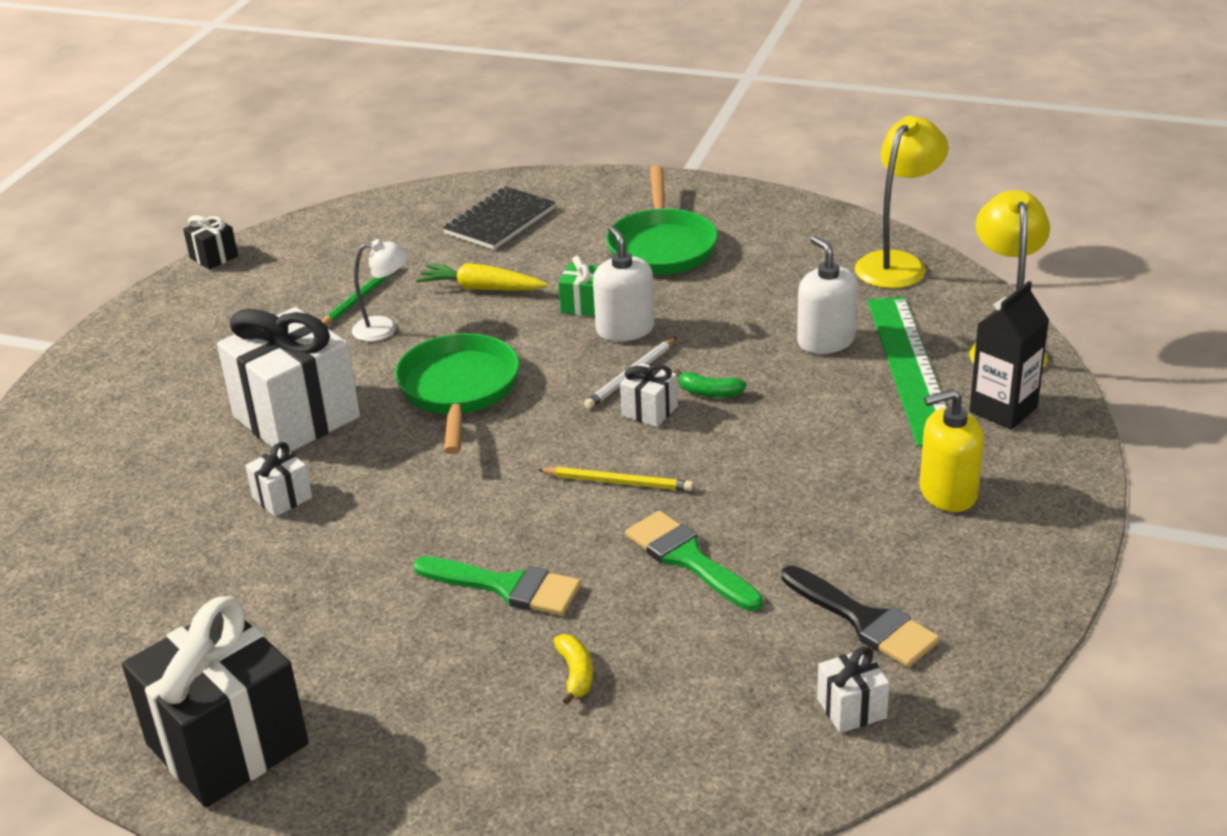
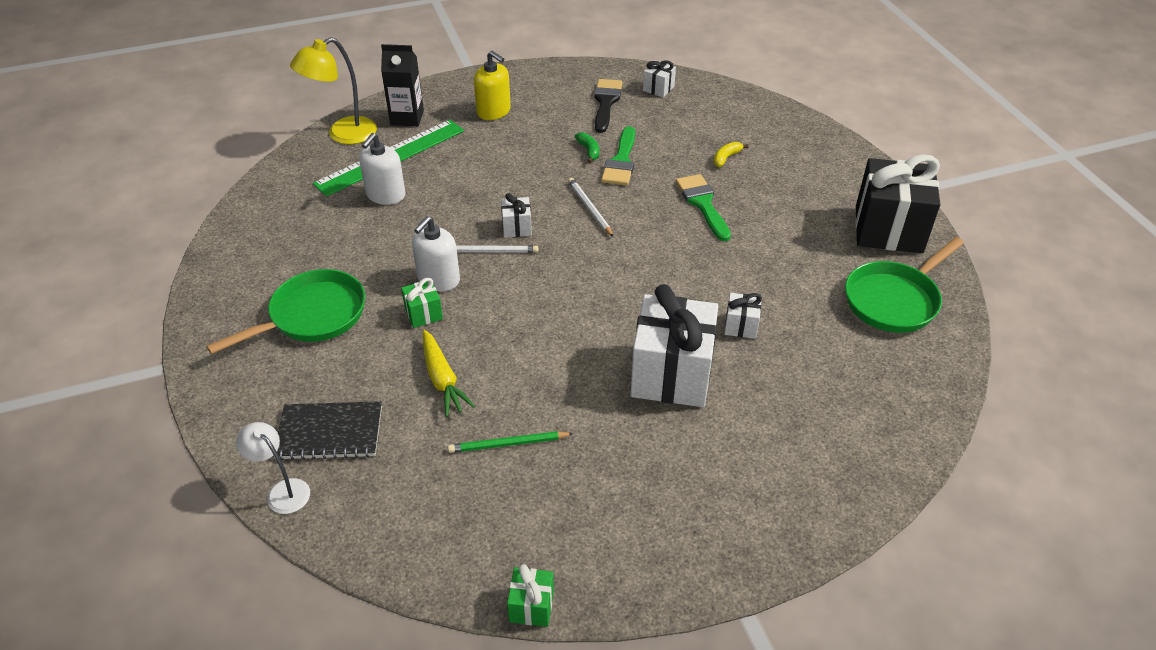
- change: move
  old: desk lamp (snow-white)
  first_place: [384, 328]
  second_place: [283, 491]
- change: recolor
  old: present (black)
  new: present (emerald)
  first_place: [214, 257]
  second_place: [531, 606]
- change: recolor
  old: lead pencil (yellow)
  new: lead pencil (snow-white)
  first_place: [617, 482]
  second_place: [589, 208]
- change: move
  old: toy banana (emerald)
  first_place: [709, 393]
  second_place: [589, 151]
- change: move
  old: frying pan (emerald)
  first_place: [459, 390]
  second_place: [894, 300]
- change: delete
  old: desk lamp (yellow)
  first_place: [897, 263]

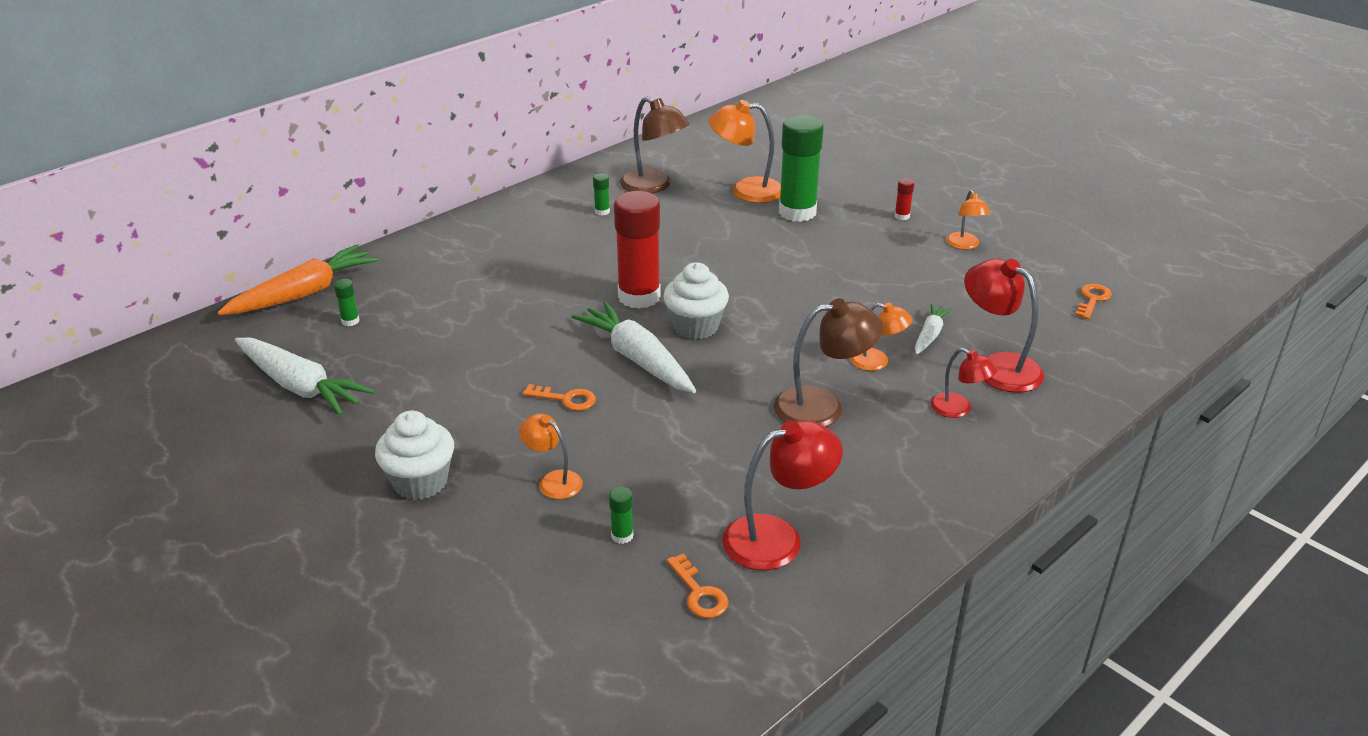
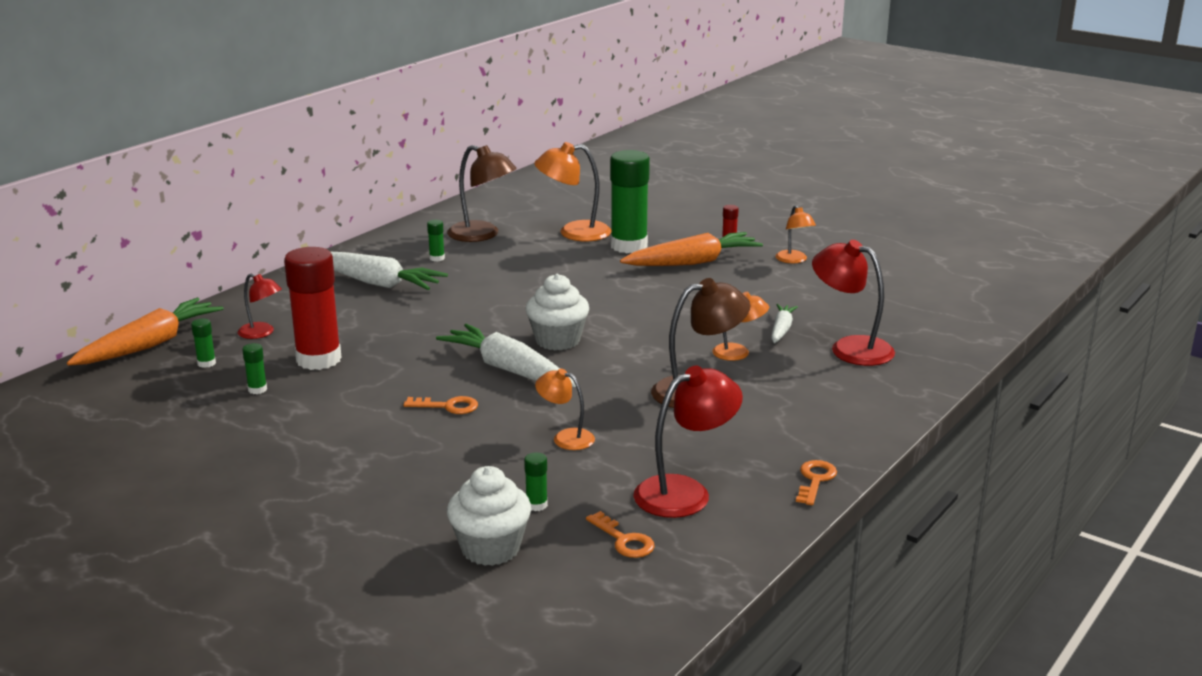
- change: move
  old: desk lamp (crimson)
  first_place: [958, 409]
  second_place: [262, 333]
- change: insert
  new: glue (emerald)
  second_place: [257, 389]
- change: move
  old: glue (crimson)
  first_place: [639, 297]
  second_place: [318, 359]
- change: move
  old: toy carrot (snow-white)
  first_place: [300, 386]
  second_place: [376, 283]
- change: move
  old: muffin (snow-white)
  first_place: [420, 482]
  second_place: [490, 549]
- change: move
  old: desk lamp (bright orange)
  first_place: [553, 481]
  second_place: [566, 437]
- change: insert
  new: toy carrot (bright orange)
  second_place: [693, 262]
- change: move
  old: key (bright orange)
  first_place: [1092, 299]
  second_place: [815, 480]

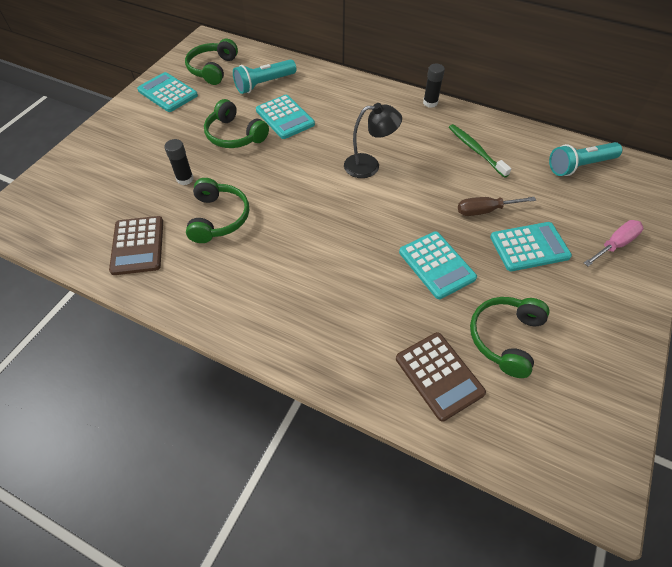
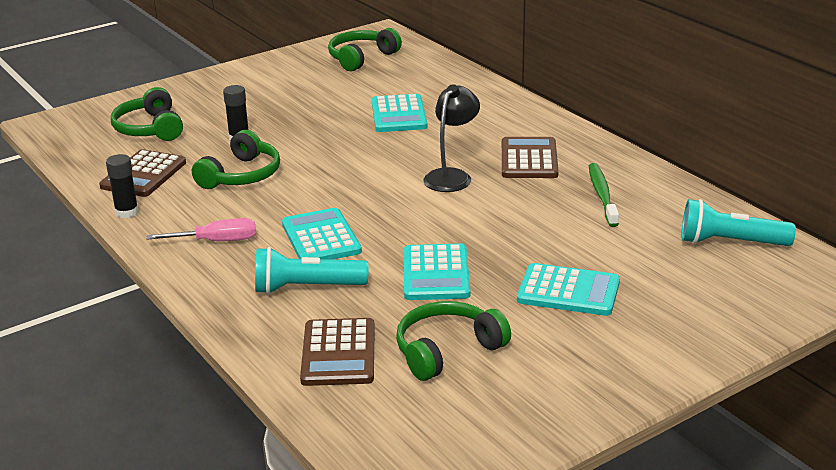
- change: move
  old: glue (black)
  first_place: [430, 103]
  second_place: [127, 212]
- change: move
  old: over-ear headphones (emerald)
  first_place: [235, 135]
  second_place: [150, 128]
- change: move
  old: hand screwdriver (rose-pink)
  first_place: [614, 245]
  second_place: [216, 241]
- change: move
  old: torch (teal)
  first_place: [264, 84]
  second_place: [306, 288]
- change: move
  old: calculator (teal)
  first_place: [168, 93]
  second_place: [321, 238]
- change: rotate
  old: desk lamp (black)
  first_place: [369, 166]
  second_place: [452, 176]
  degrees: -90
- change: insert
  new: calculator (brown)
  second_place: [529, 159]
- change: delete
  old: hand screwdriver (brown)
  first_place: [485, 210]

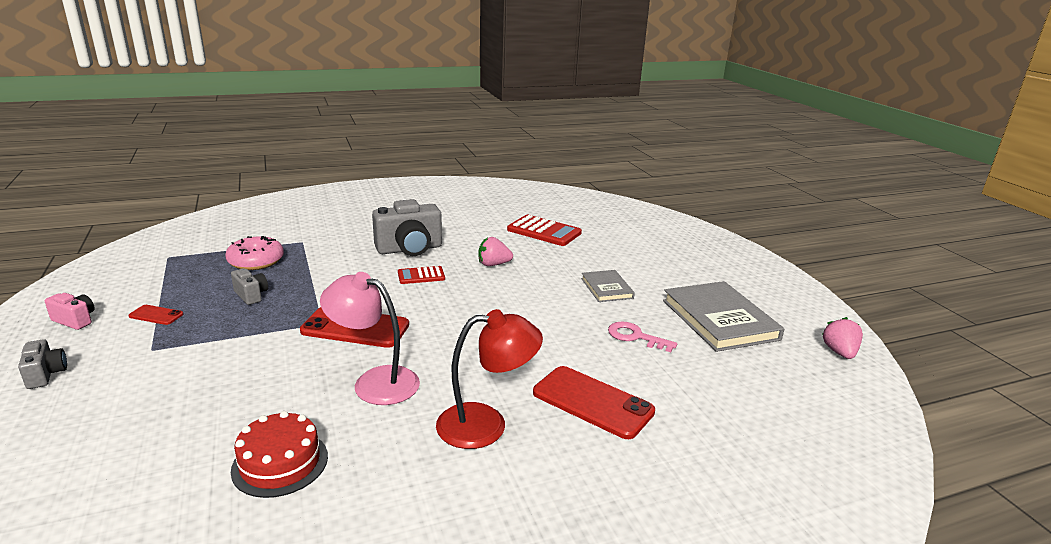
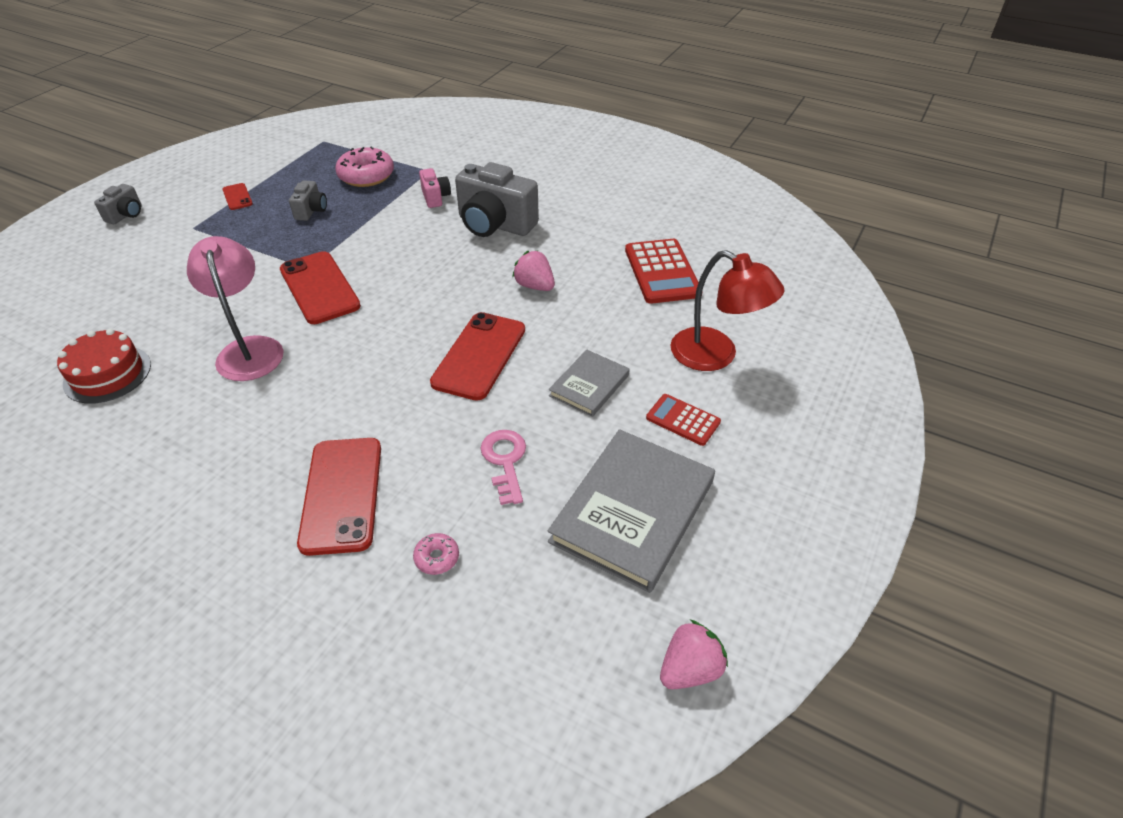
- change: insert
  new: doughnut (rose-pink)
  second_place: [437, 558]
- change: move
  old: photo camera (rose-pink)
  first_place: [75, 320]
  second_place: [435, 197]
- change: insert
  new: phone (crimson)
  second_place: [479, 356]
- change: move
  old: calculator (crimson)
  first_place: [421, 276]
  second_place: [683, 420]
- change: move
  old: desk lamp (crimson)
  first_place: [486, 424]
  second_place: [715, 356]

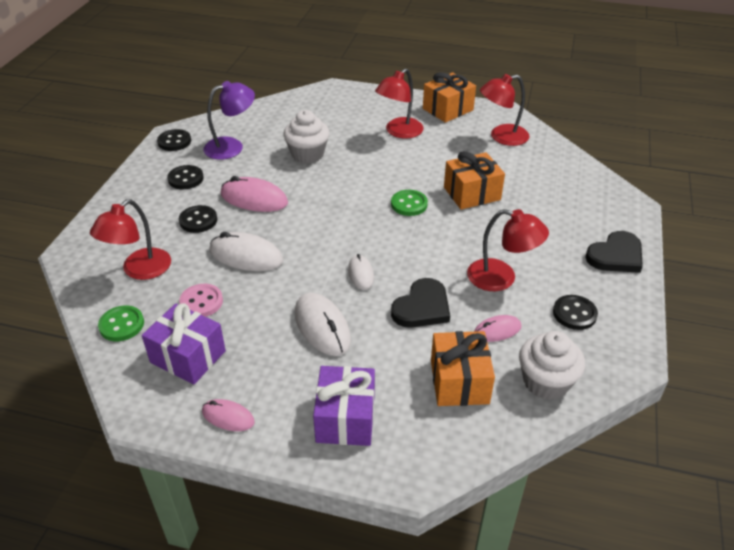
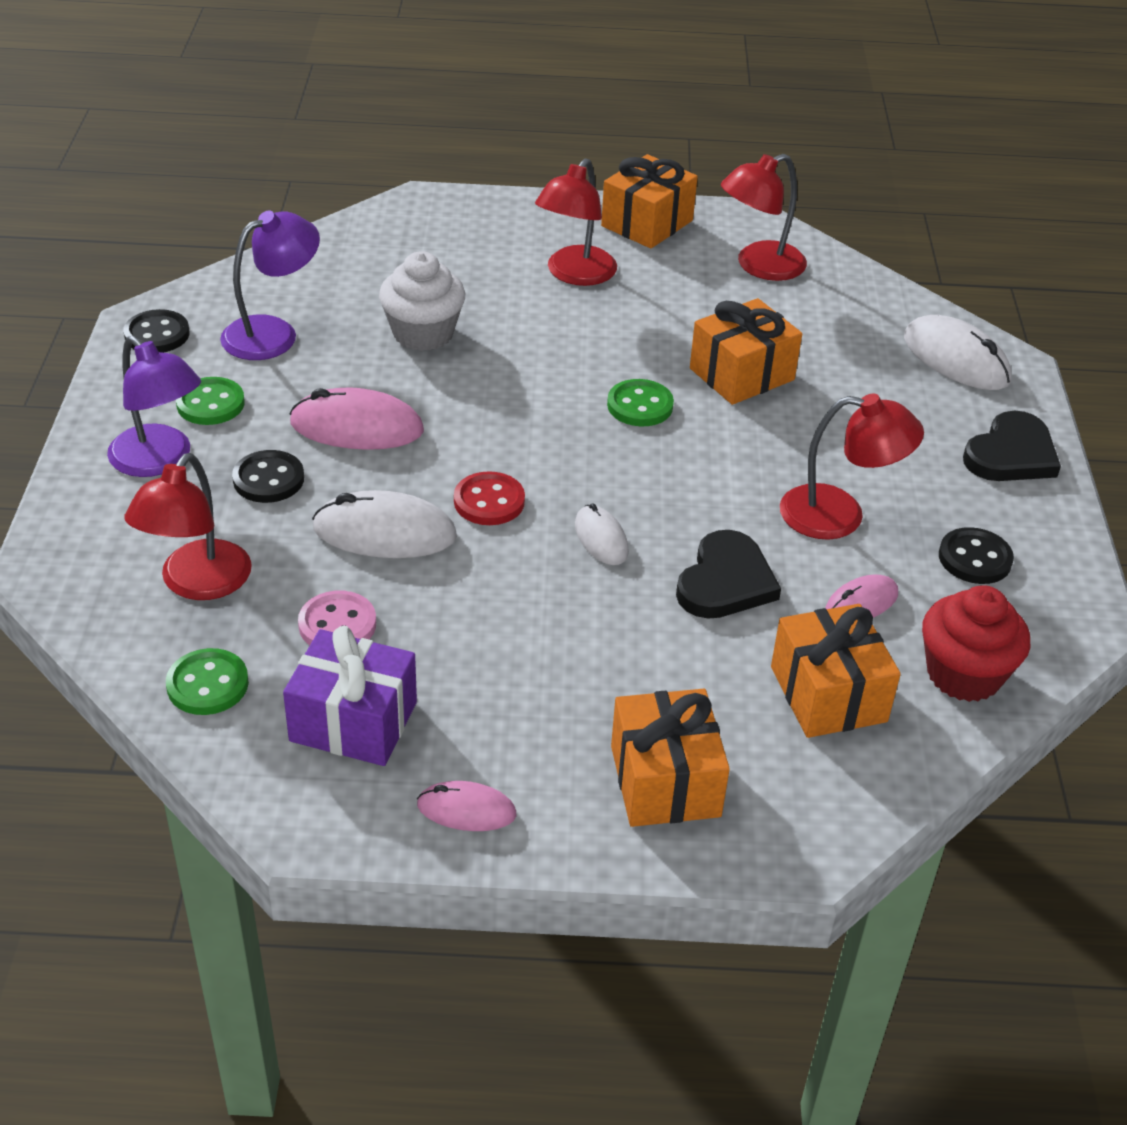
- change: insert
  new: desk lamp (royal purple)
  second_place: [160, 461]
- change: recolor
  old: shirt button (black)
  new: shirt button (emerald)
  first_place: [185, 179]
  second_place: [210, 404]
- change: insert
  new: shirt button (crimson)
  second_place: [489, 501]
- change: recolor
  old: present (royal purple)
  new: present (bright orange)
  first_place: [345, 418]
  second_place: [665, 781]
- change: move
  old: computer mouse (snow-white)
  first_place: [322, 327]
  second_place: [956, 359]
- change: recolor
  old: muffin (snow-white)
  new: muffin (crimson)
  first_place: [545, 382]
  second_place: [964, 674]

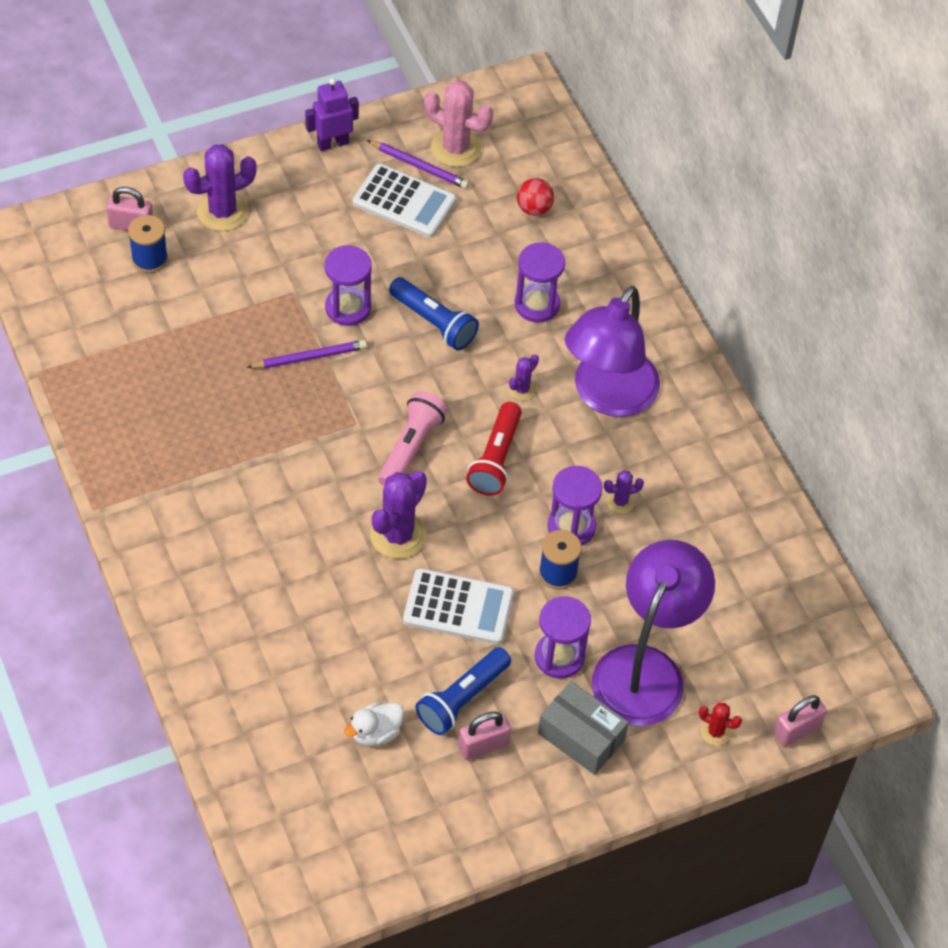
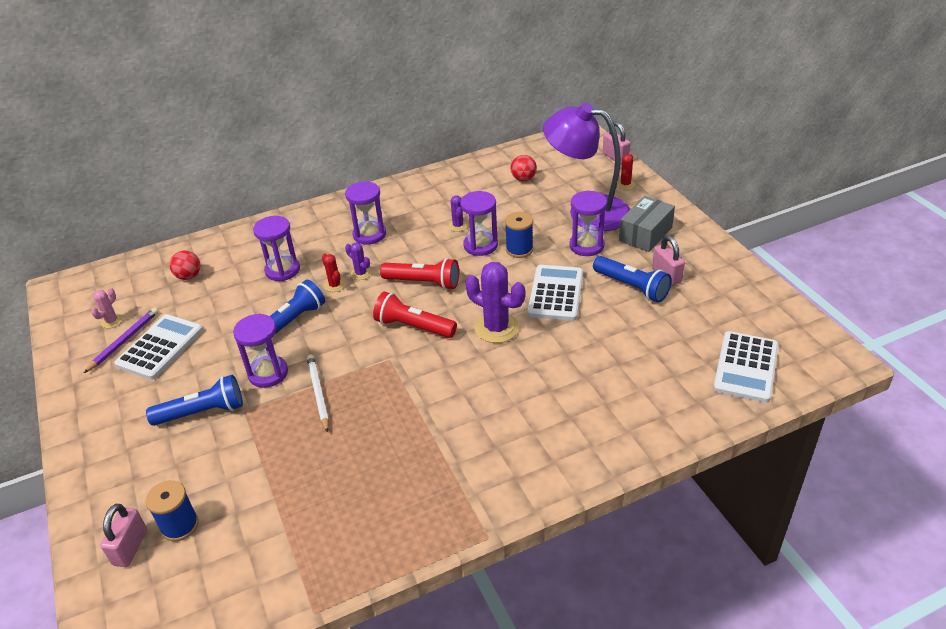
- change: resize
  old: cactus (rose-pink)
  first_place: [456, 148]
  second_place: [111, 321]
  factor: 0.51
- change: insert
  new: torch (blue)
  second_place: [202, 412]
- change: recolor
  old: lead pencil (royal purple)
  new: lead pencil (snow-white)
  first_place: [309, 357]
  second_place: [318, 393]
- change: insert
  new: cactus (crimson)
  second_place: [335, 285]
- change: replace
  old: desk lamp (royal purple)
  new: sandglass (royal purple)
  first_place: [607, 396]
  second_place: [369, 234]
- change: recolor
  old: torch (rose-pink)
  new: torch (crimson)
  first_place: [411, 447]
  second_place: [413, 326]
- change: insert
  new: ball (crimson)
  second_place: [523, 179]
- change: insert
  new: calculator (snow-white)
  second_place: [746, 367]
- change: delete
  old: cactus (royal purple)
  first_place: [222, 211]
- change: delete
  old: toy robot (royal purple)
  first_place: [332, 143]
- change: delete
  old: toy duck (snow-white)
  first_place: [375, 733]

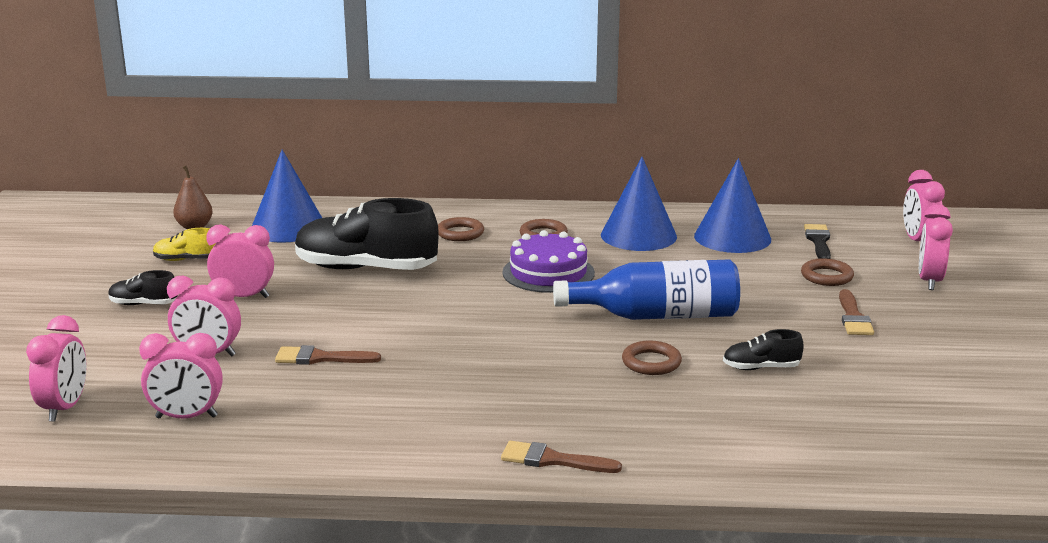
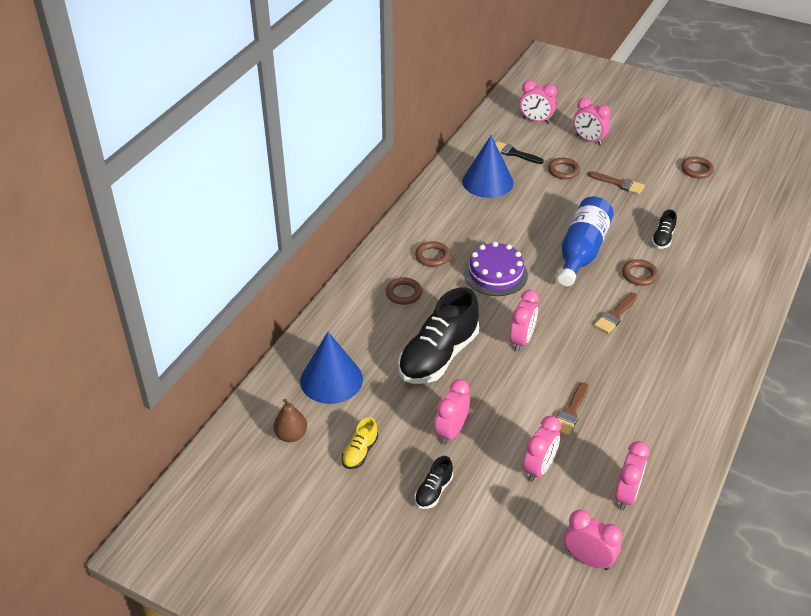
- change: insert
  new: bedside clock (rose-pink)
  second_place: [522, 340]
- change: move
  old: paint brush (brown)
  first_place: [552, 460]
  second_place: [615, 315]
- change: insert
  new: ring (brown)
  second_place: [696, 170]
- change: delete
  old: cone (blue)
  first_place: [638, 235]

